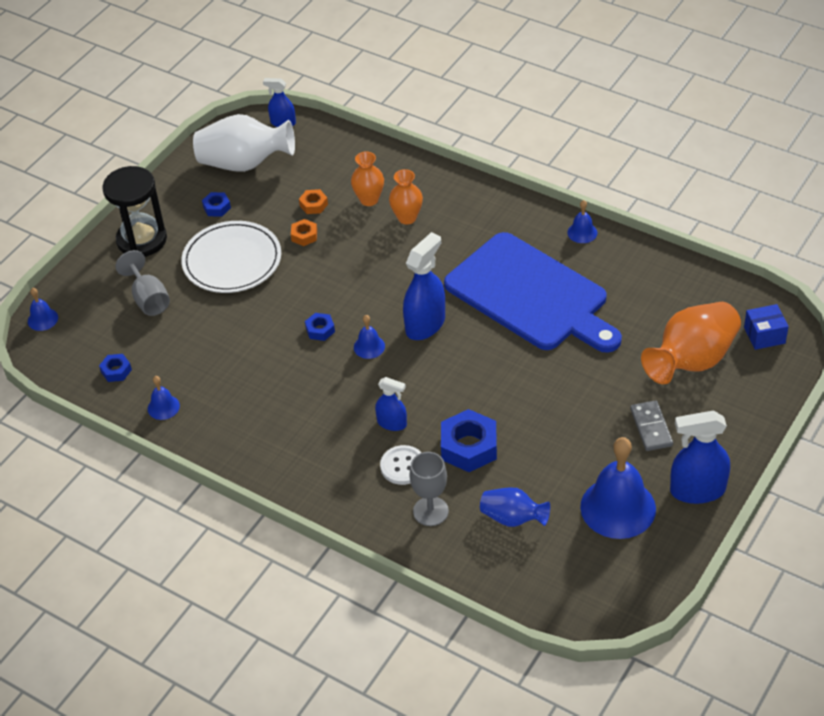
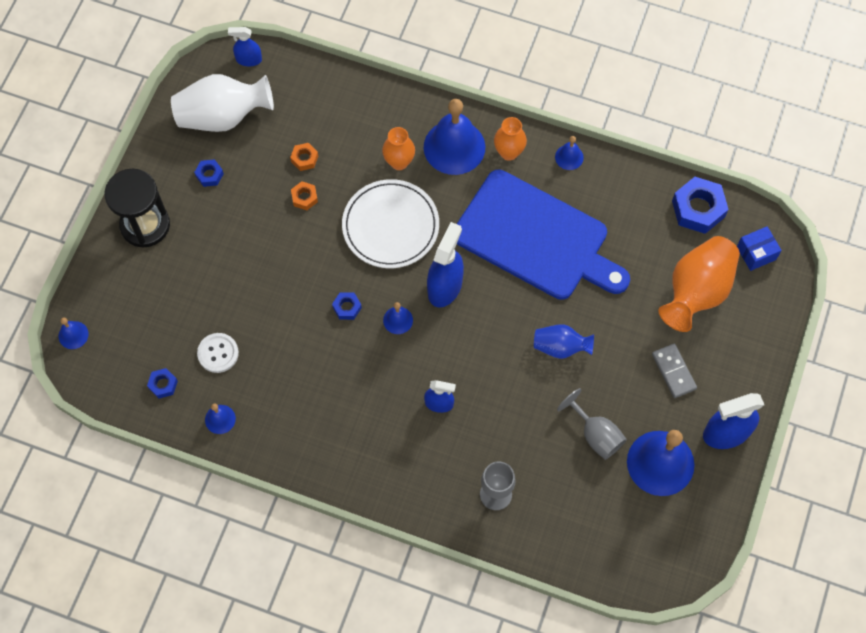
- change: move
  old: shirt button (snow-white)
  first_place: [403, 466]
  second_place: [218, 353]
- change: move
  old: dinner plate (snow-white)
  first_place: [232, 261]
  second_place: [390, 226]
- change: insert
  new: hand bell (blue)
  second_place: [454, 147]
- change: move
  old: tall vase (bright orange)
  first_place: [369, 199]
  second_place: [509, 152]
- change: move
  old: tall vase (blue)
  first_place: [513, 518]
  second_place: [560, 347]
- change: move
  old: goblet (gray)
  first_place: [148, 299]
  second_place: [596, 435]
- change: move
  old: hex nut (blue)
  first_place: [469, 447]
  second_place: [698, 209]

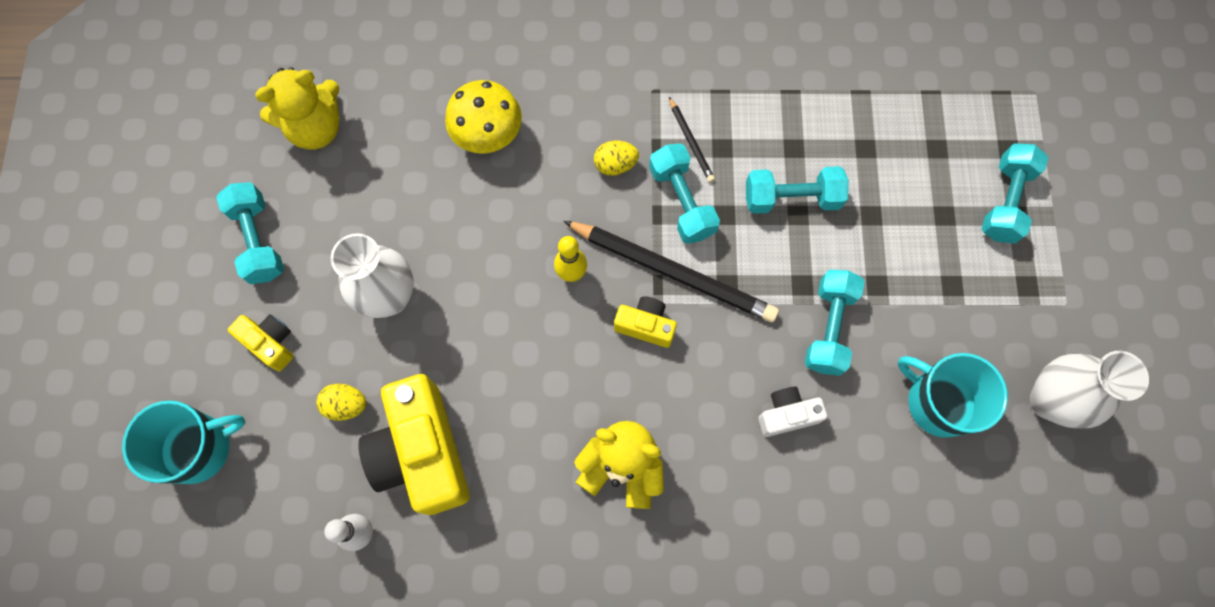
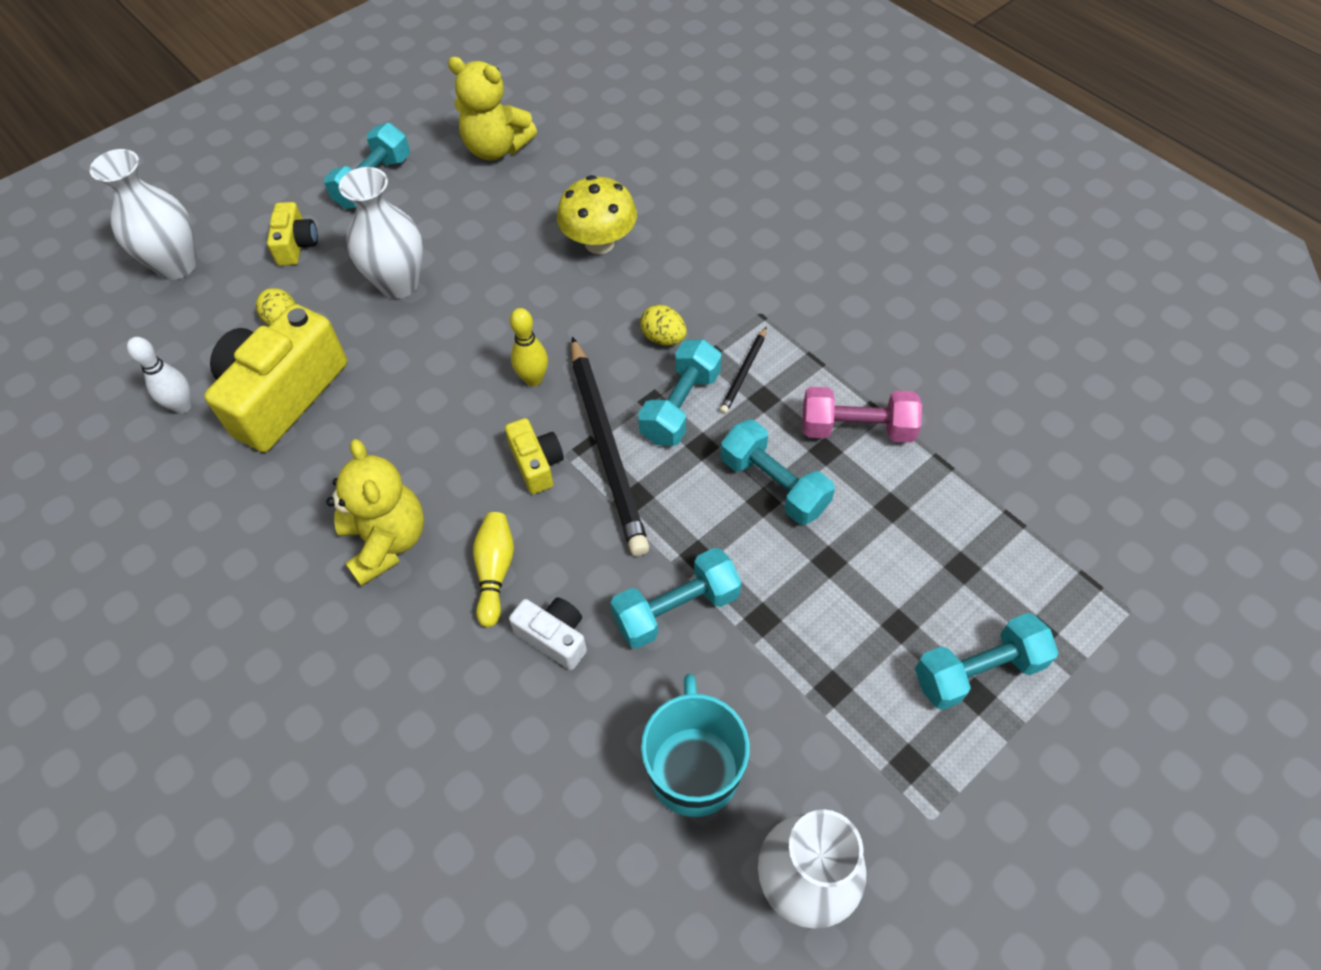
- change: replace
  old: mug (teal)
  new: tall vase (snow-white)
  first_place: [199, 448]
  second_place: [177, 265]
- change: insert
  new: bowling pin (yellow)
  second_place: [495, 572]
- change: insert
  new: hand weight (rose-pink)
  second_place: [857, 428]

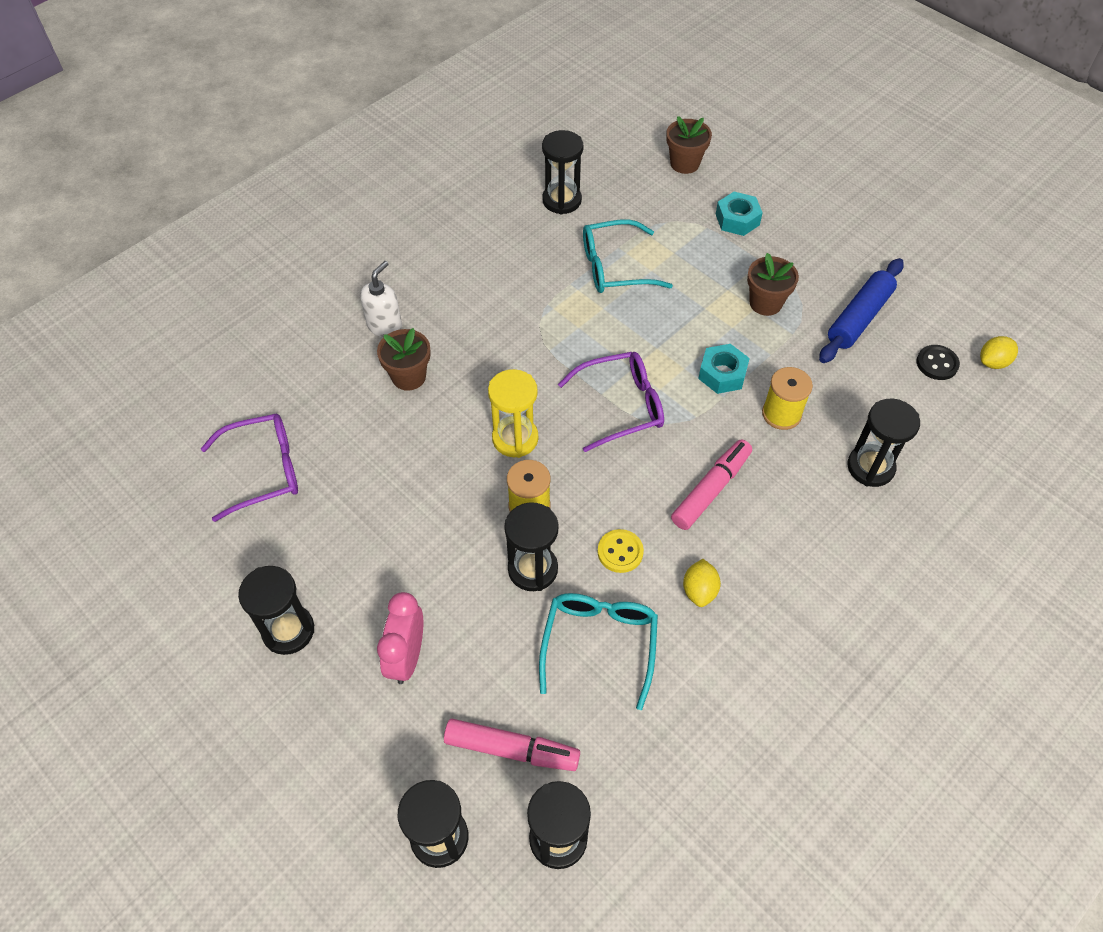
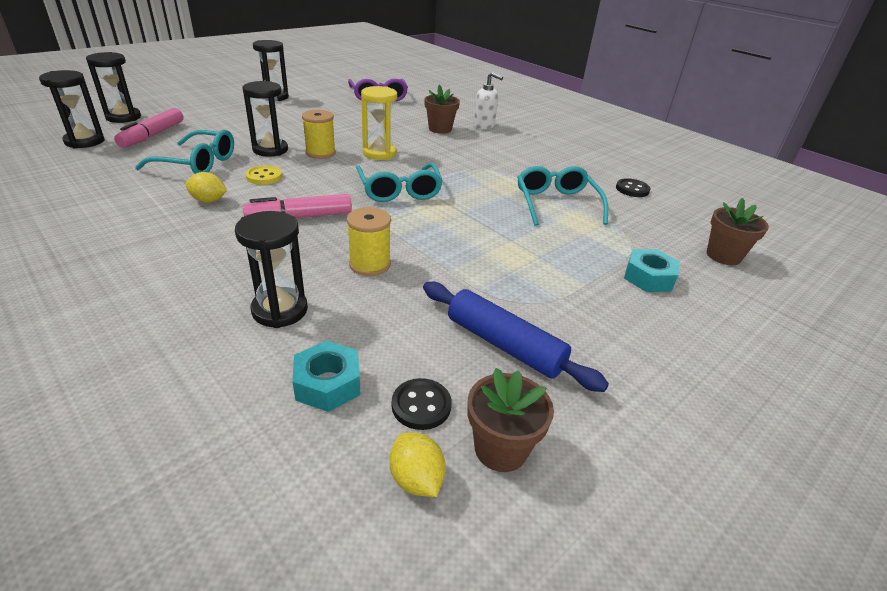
- change: rotate
  old: marker pen (rose-pink)
  first_place: [711, 489]
  second_place: [300, 217]
  degrees: 120
- change: move
  old: hex nut (teal)
  first_place: [722, 374]
  second_place: [328, 384]
- change: recolor
  old: eyeglasses (royal purple)
  new: eyeglasses (teal)
  first_place: [622, 406]
  second_place: [399, 191]
- change: move
  old: flower pot (brown)
  first_place: [765, 303]
  second_place: [500, 449]
- change: replace
  old: sandglass (black)
  new: shirt button (black)
  first_place: [562, 200]
  second_place: [632, 189]
- change: delete
  old: bedside clock (rose-pink)
  first_place: [406, 657]

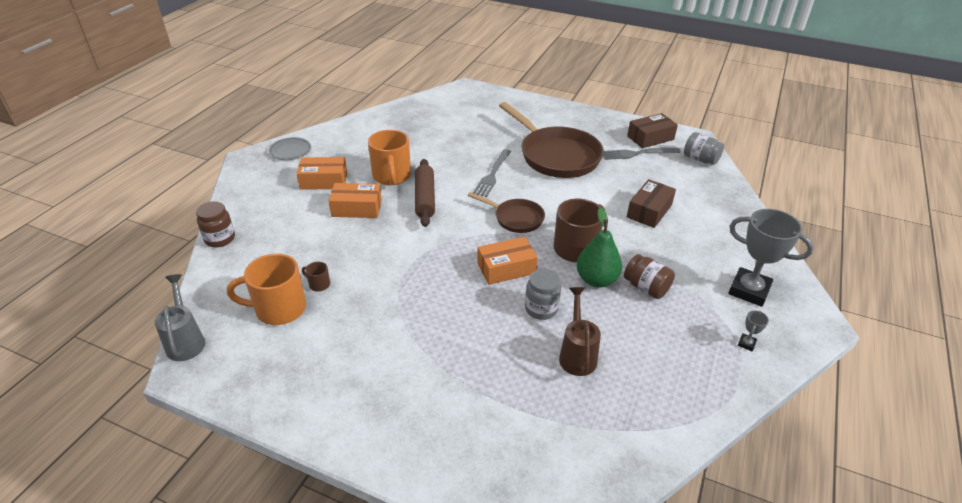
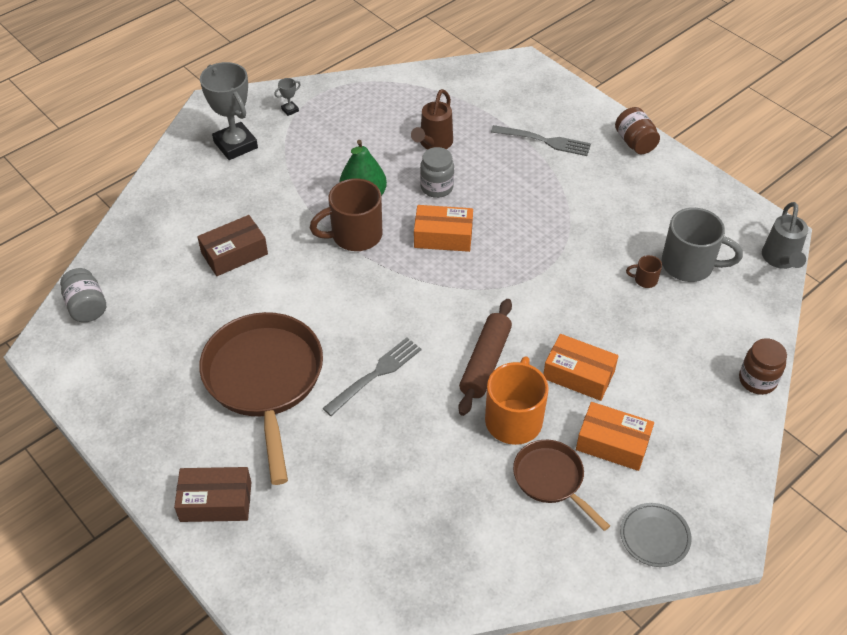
- change: move
  old: box (brown)
  first_place: [650, 138]
  second_place: [216, 502]
- change: move
  old: dinner fork (gray)
  first_place: [637, 153]
  second_place: [544, 141]
- change: move
  old: frying pan (brown)
  first_place: [515, 218]
  second_place: [551, 479]
- change: move
  old: jar (brown)
  first_place: [646, 287]
  second_place: [635, 142]
- change: rotate
  old: mug (brown)
  first_place: [319, 284]
  second_place: [645, 280]
  degrees: 135
- change: recolor
  old: mug (bright orange)
  new: mug (gray)
  first_place: [279, 309]
  second_place: [689, 265]

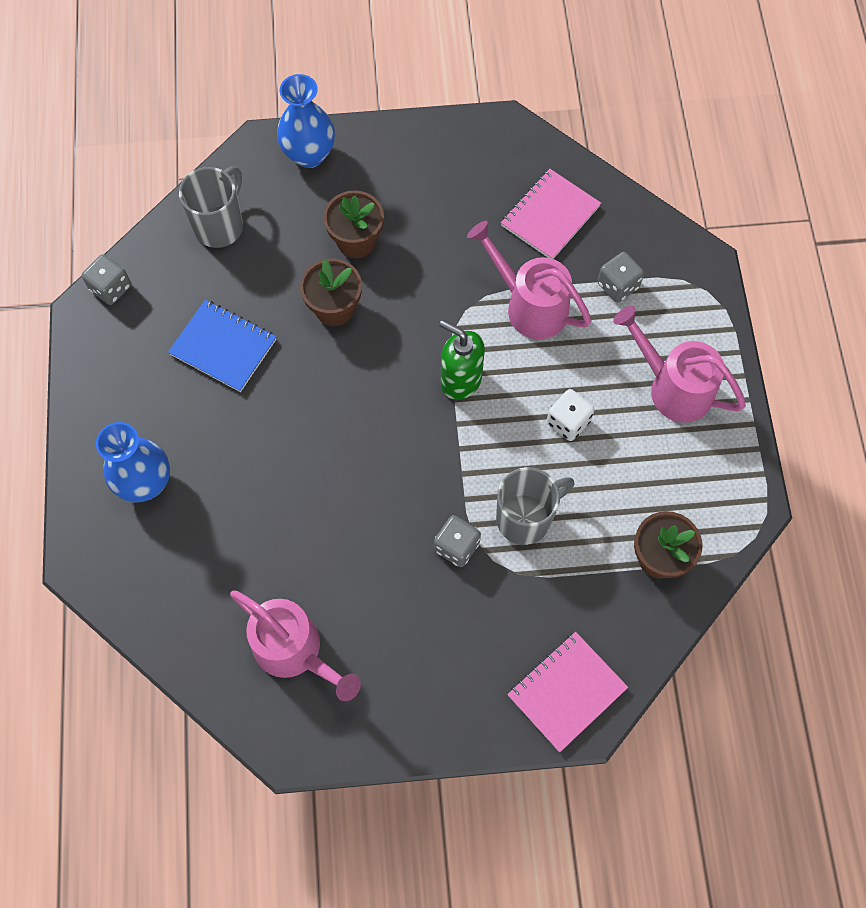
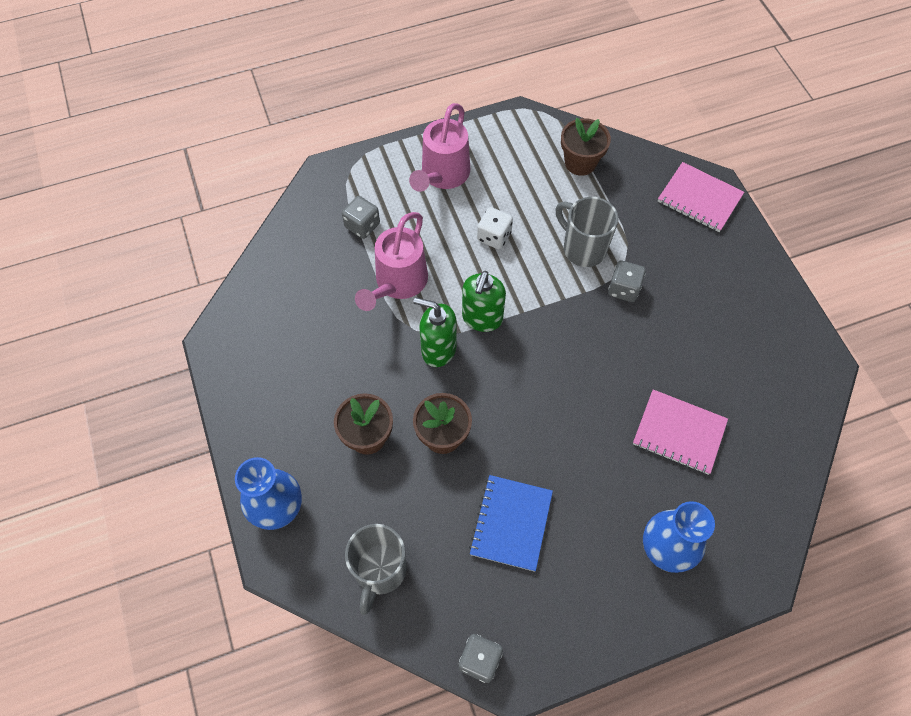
- change: rotate
  old: mug (gray)
  first_place: [220, 225]
  second_place: [380, 571]
  degrees: -90
- change: insert
  new: soap pump (emerald)
  second_place: [438, 349]
- change: move
  old: notebook (rose-pink)
  first_place: [550, 216]
  second_place: [679, 433]
- change: delete
  old: watering pot (rose-pink)
  first_place: [295, 652]

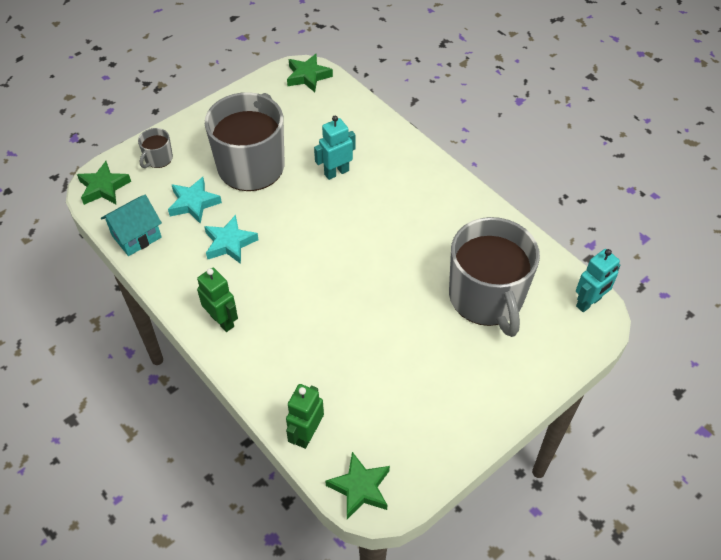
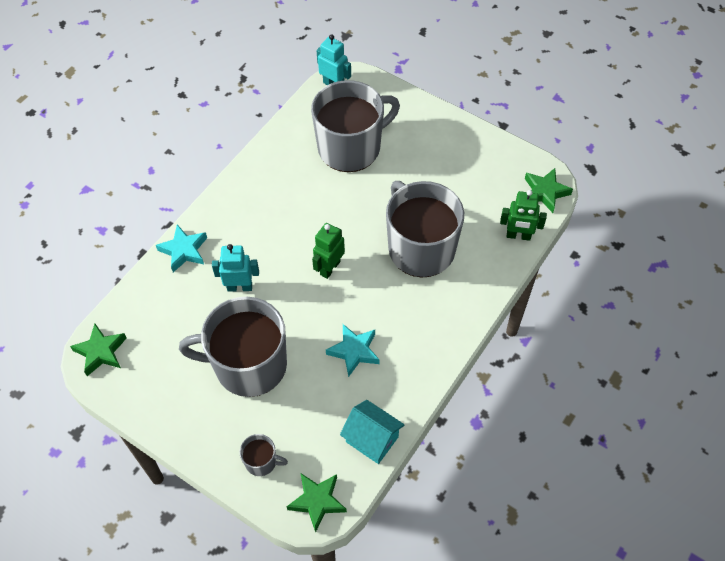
- change: move
  old: star (teal)
  first_place: [193, 203]
  second_place: [184, 251]
- change: rotate
  old: toy robot (teal)
  first_place: [336, 172]
  second_place: [239, 287]
  degrees: 135
- change: move
  old: toy robot (emerald)
  first_place: [222, 320]
  second_place: [330, 268]
- change: insert
  new: mug (gray)
  second_place: [420, 248]

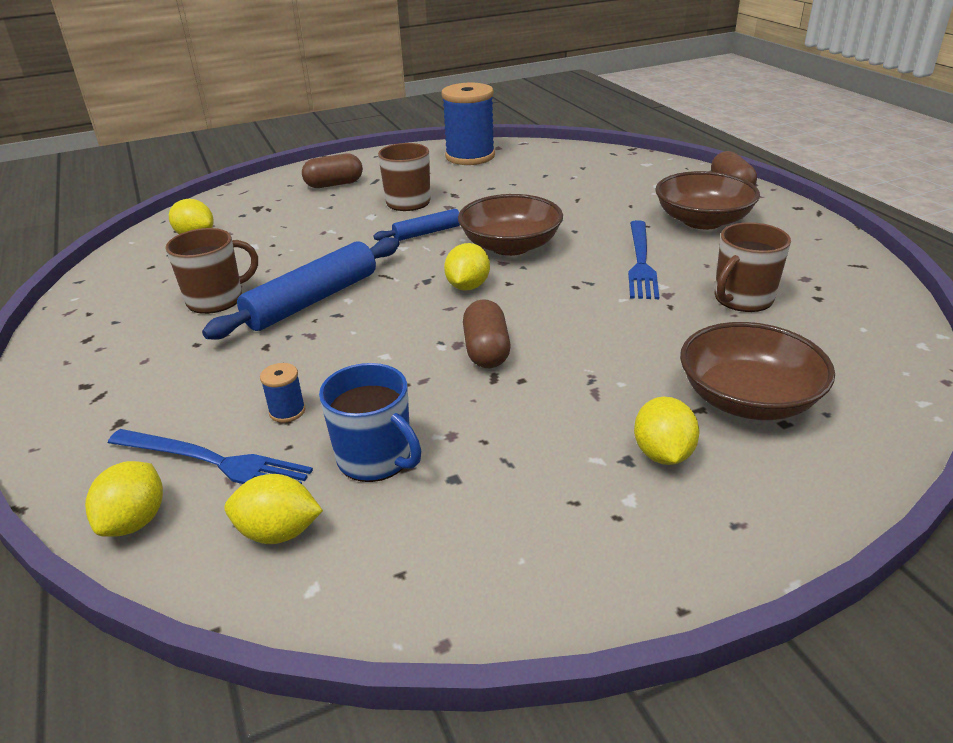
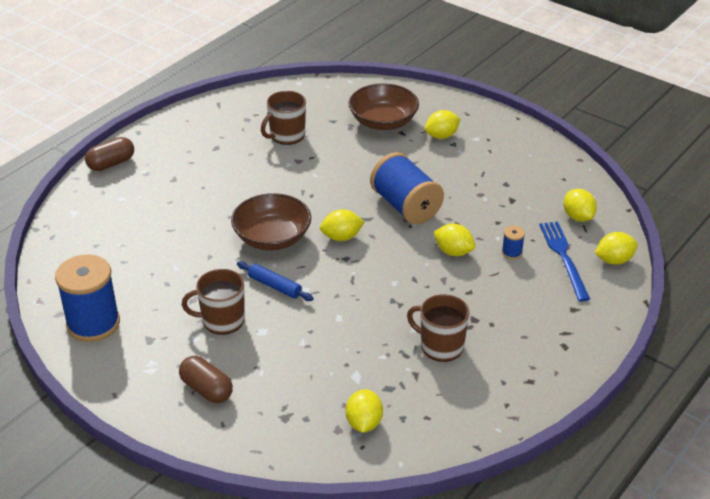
- change: rotate
  old: mug (brown)
  first_place: [742, 299]
  second_place: [286, 135]
  degrees: 120
- change: replace
  old: pill shape (brown)
  new: reel of thread (blue)
  first_place: [486, 351]
  second_place: [405, 206]
- change: insert
  new: lemon (yellow)
  second_place: [453, 252]
- change: delete
  old: pastry roller (blue)
  first_place: [312, 300]
- change: delete
  old: mug (blue)
  first_place: [375, 458]
- change: delete
  old: dinner fork (blue)
  first_place: [641, 262]
- change: delete
  old: serving bowl (brown)
  first_place: [702, 220]

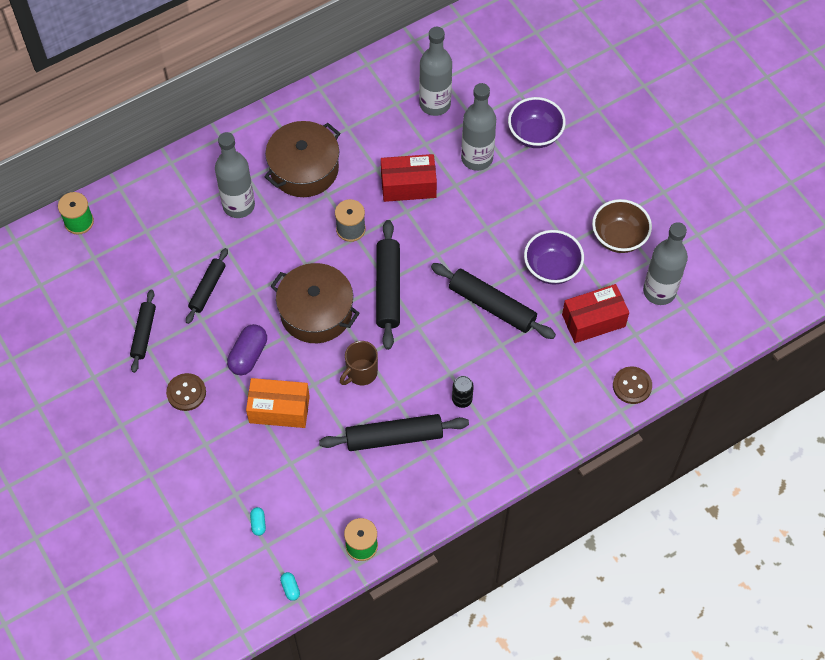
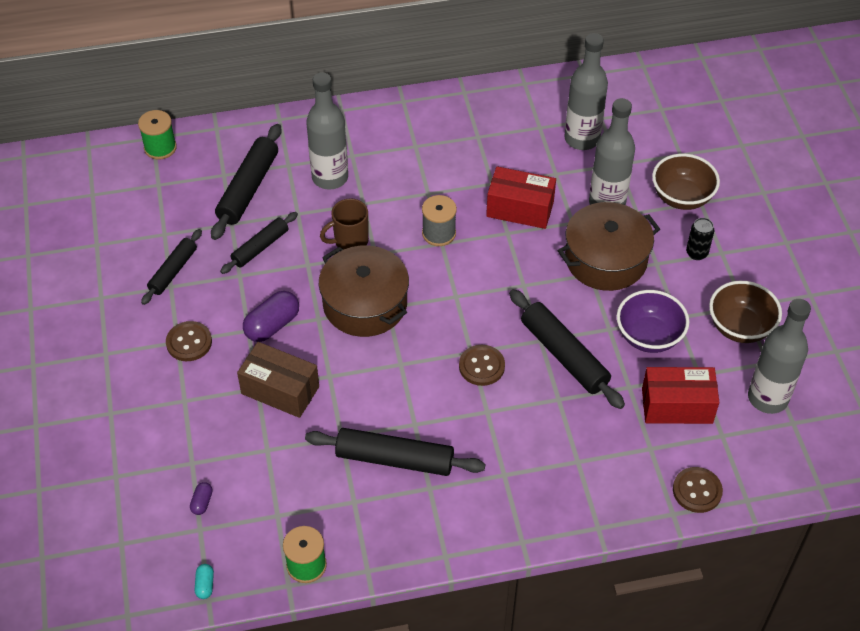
- change: recolor
  old: pill shape (teal)
  new: pill shape (royal purple)
  first_place: [258, 523]
  second_place: [202, 502]
- change: move
  old: pastry roller (black)
  first_place: [388, 289]
  second_place: [248, 188]
- change: recolor
  old: box (bright orange)
  new: box (brown)
  first_place: [279, 409]
  second_place: [280, 390]
- change: move
  old: mug (brown)
  first_place: [361, 373]
  second_place: [350, 241]
- change: insert
  new: shirt button (brown)
  second_place: [481, 366]
- change: move
  old: cooking pot (brown)
  first_place: [304, 169]
  second_place: [606, 259]
- change: recolor
  old: serving bowl (royal purple)
  new: serving bowl (brown)
  first_place: [535, 134]
  second_place: [681, 197]
- change: move
  old: soda can (black)
  first_place: [462, 400]
  second_place: [696, 253]

